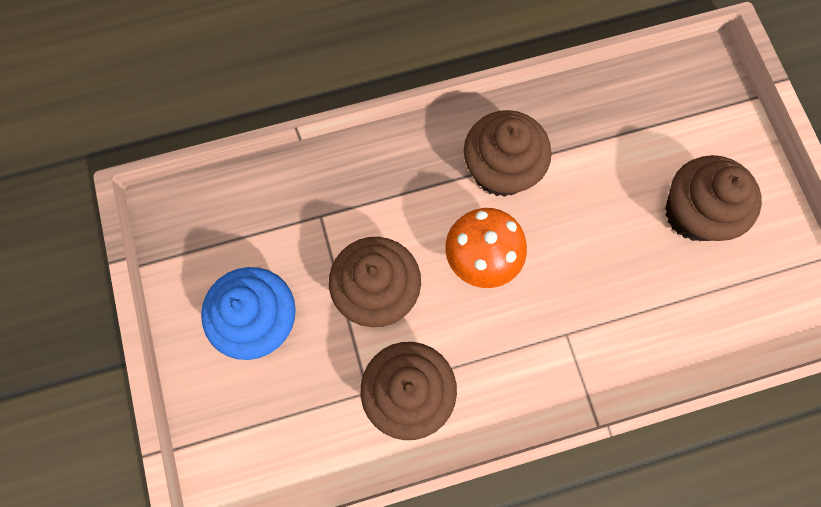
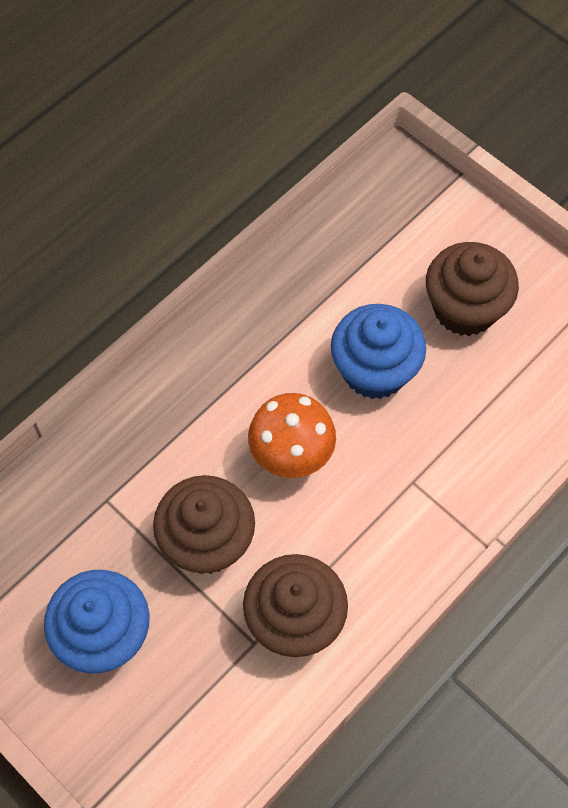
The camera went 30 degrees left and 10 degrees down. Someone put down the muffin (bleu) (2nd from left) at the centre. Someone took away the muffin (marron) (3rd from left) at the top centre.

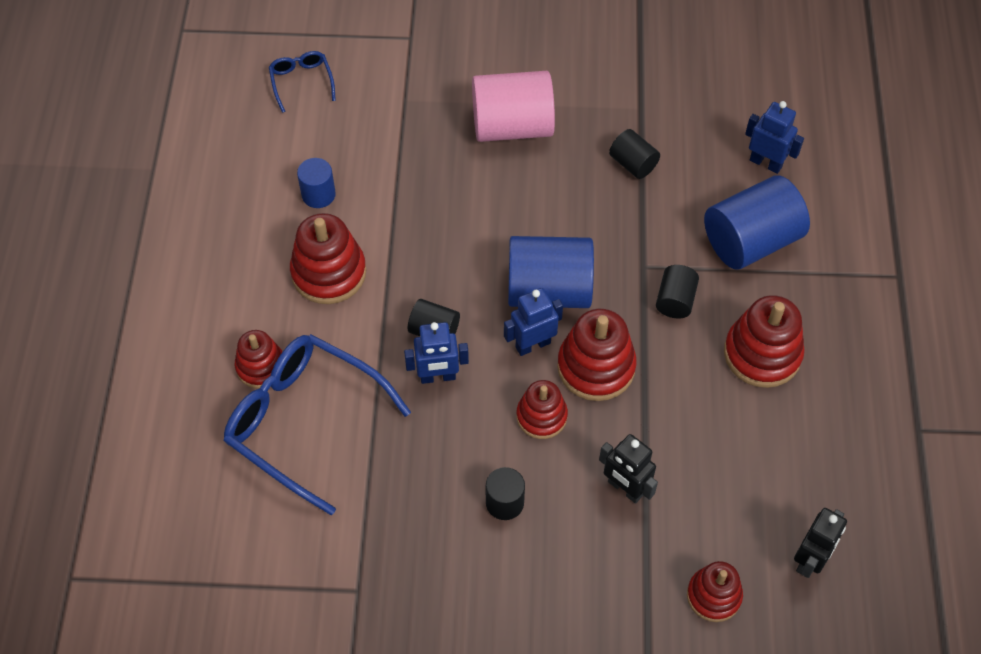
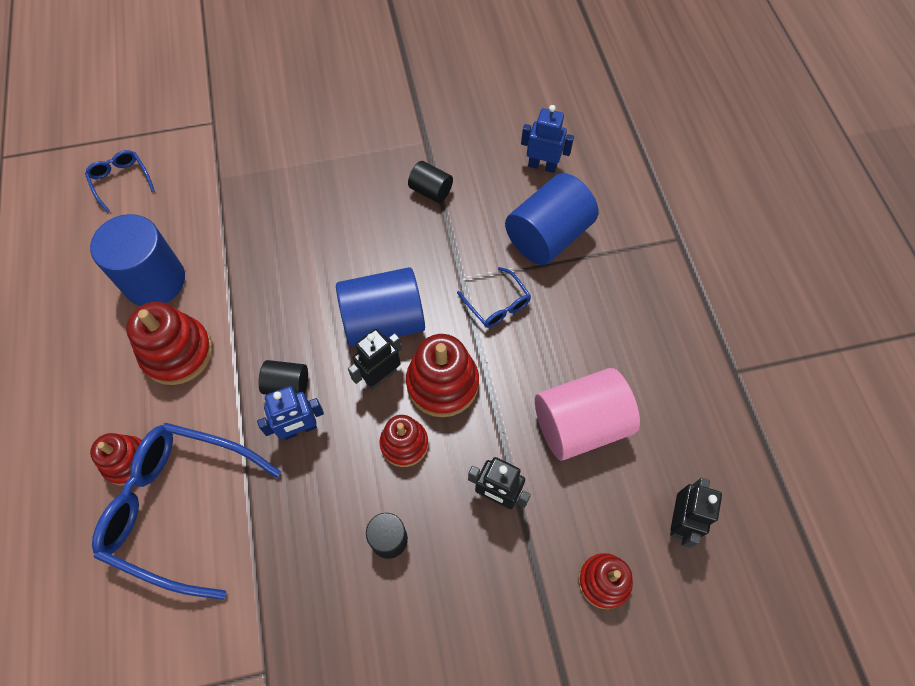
The camera went 15 degrees left and 5 degrees up. Someone scaled the cylindre (bleu) (1st from left) at the top left by 1.95. Someone repainted the robot (bleu) (2nd from left) at the centre, which became the robot (noir) (1st from left) at the centre. Someone swapped the cylindre (noir) (4th from left) at the middle right for the lunettes (bleu) (3rd from left) at the centre. Someone carried the cylindre (rose) from the top centre to the centre. Someone took away the jouet à empiler (rouge) (6th from left) at the middle right.

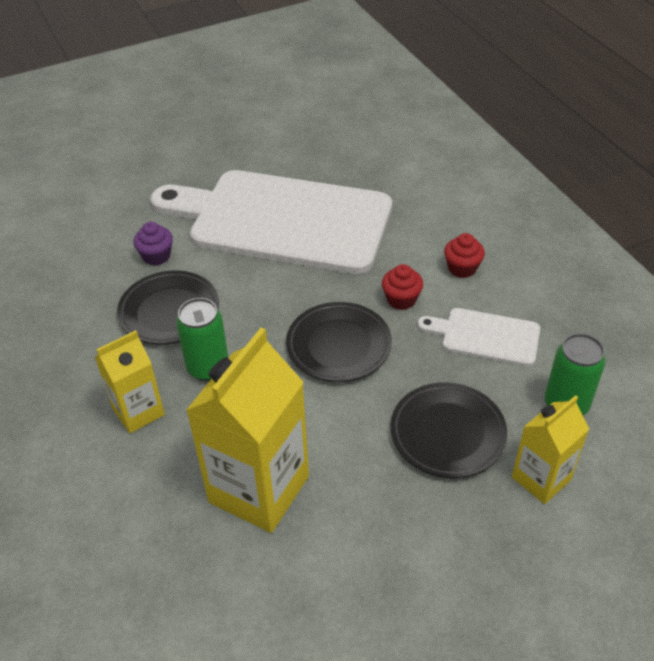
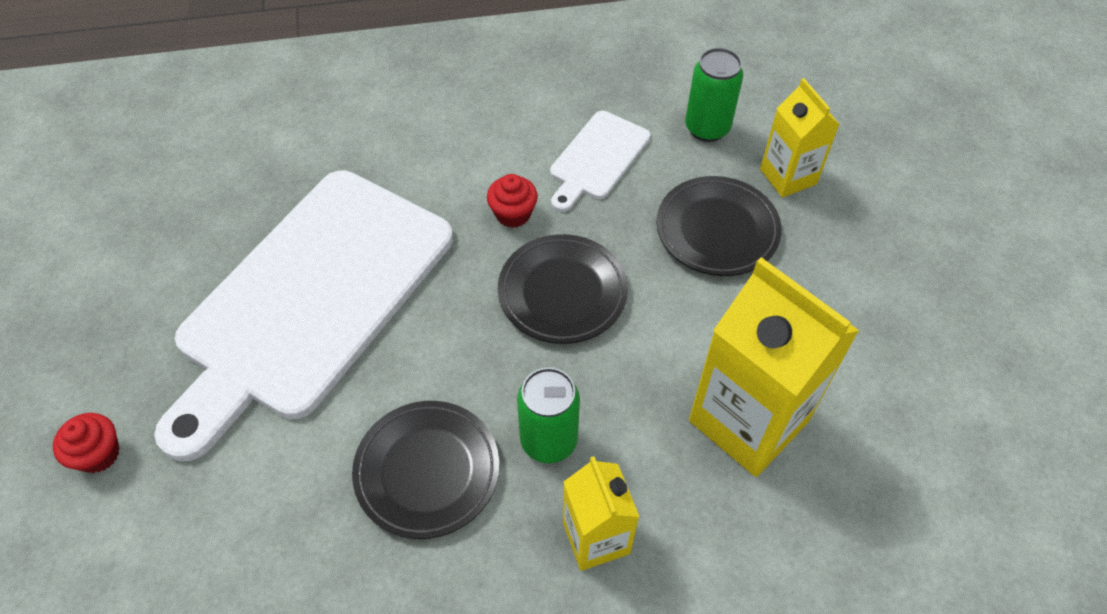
The camera went 75 degrees left and 10 degrees up. Someone carried the muffin (rouge) (2nd from left in the first image) from the middle right to the bottom left. Someone took away the muffin (violet) at the middle left.

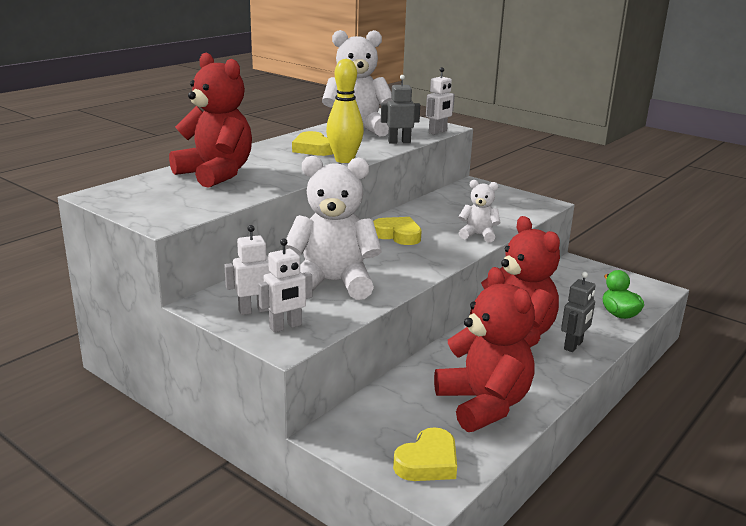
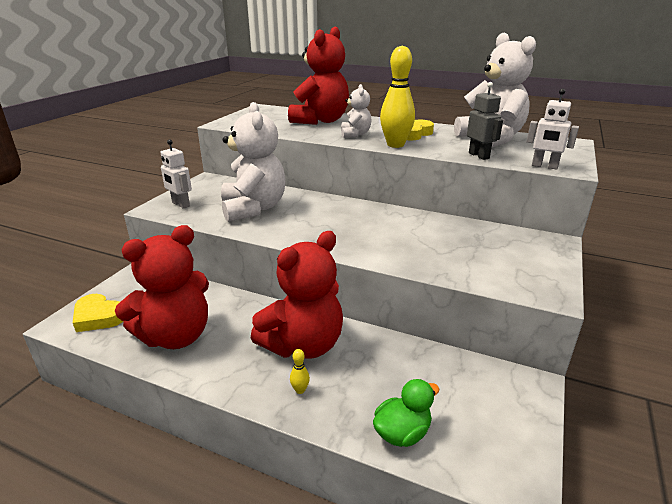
The camera went 75 degrees right and 5 degrees up. Someone swapped the robot (gris) (2nd from left) at the middle right for the quille (jaune) (1st from left) at the bottom centre. Someone carried the ours en peluche (blanc) (3rd from left in the first image) from the centre to the top centre. Someone took away the robot (blanc) (1st from left) at the middle left. Someone took away the cœur (jaune) (2nd from left) at the centre.

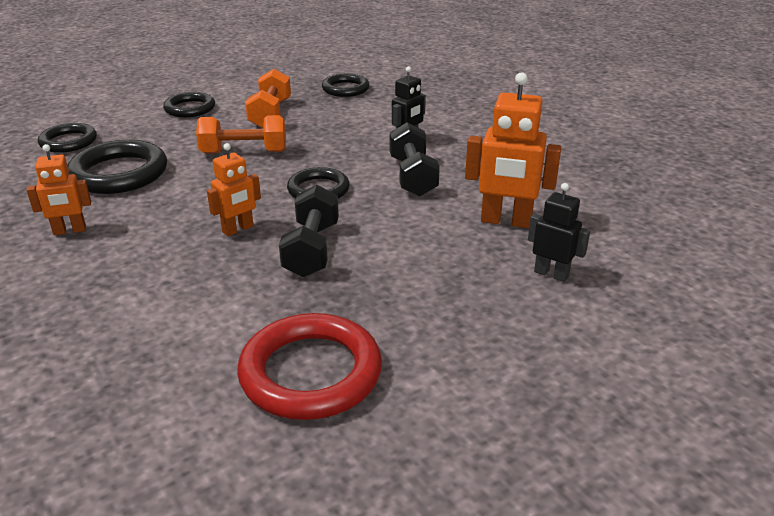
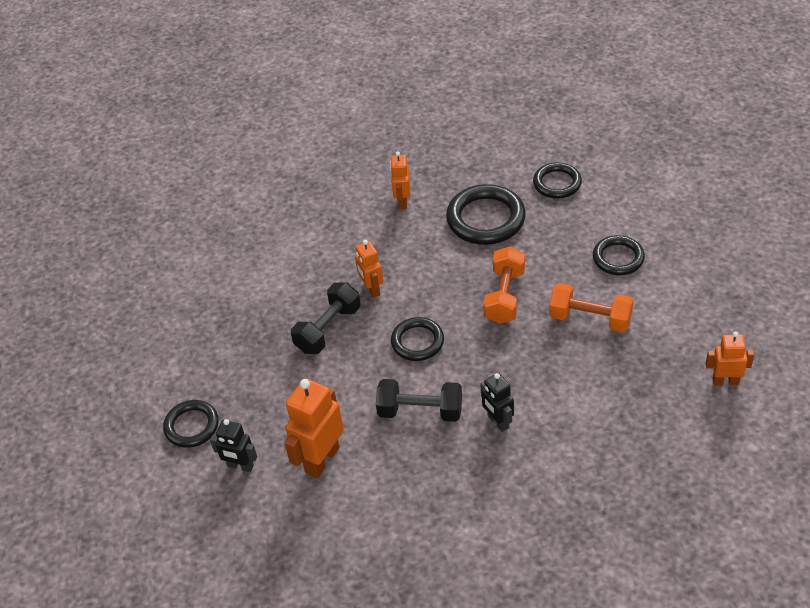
The camera went 110 degrees right and 15 degrees up. Someone carried the anneau (noir) (5th from left in the first image) from the top centre to the bottom left. Someone rotated the robot (noir) (2nd from left in the first image) at the middle right by 60 degrees clockwise. Someone rotated the haltère (noir) (1st from left) at the centre by 75 degrees counterclockwise. Someone put down the robot (orange) (4th from left) at the middle right. Someone took away the anneau (rouge) at the bottom centre.

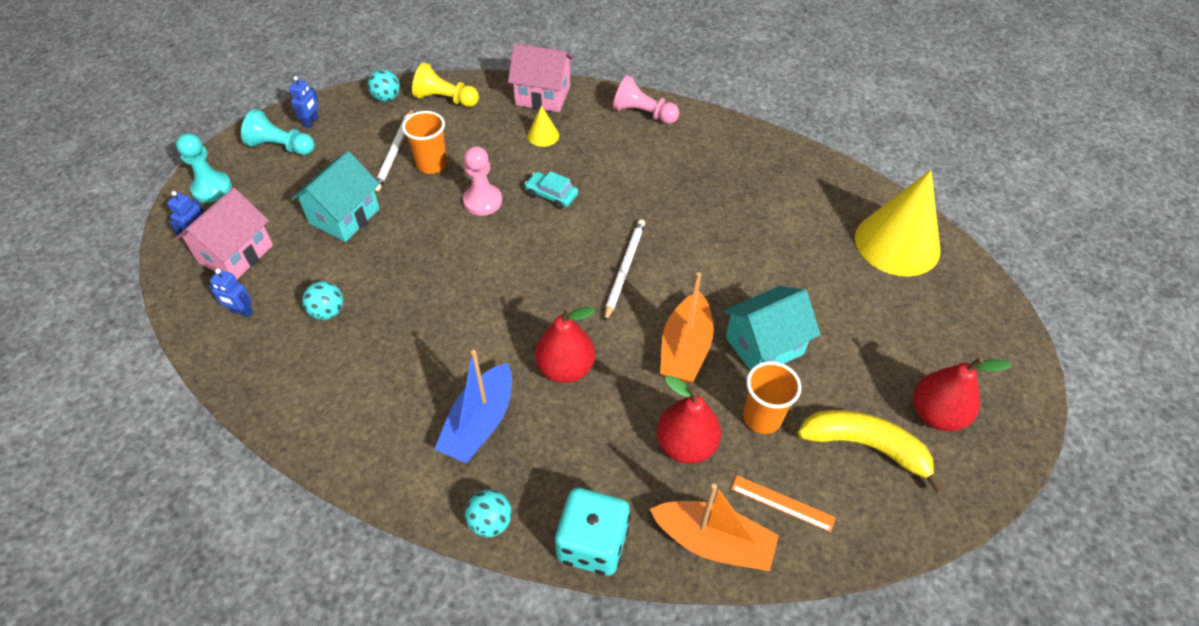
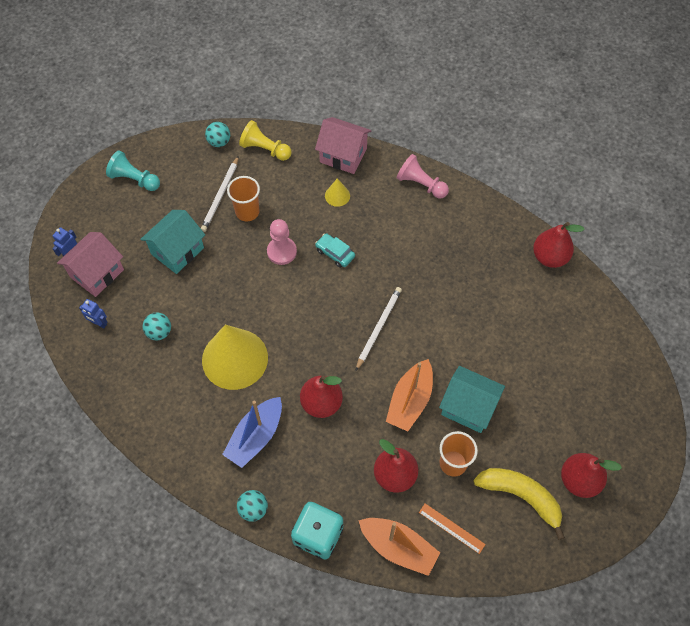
The camera went 10 degrees right and 10 degrees up. Someone carried the cône (jaune) (2nd from left in the first image) from the middle right to the centre. Someone rotated the maison (turquoise) (2nd from left) at the centre by 45 degrees clockwise. Someone put down the poire (rouge) (3rd from left) at the middle right. Someone took away the pion (turquoise) (1st from left) at the top left. Someone took away the robot (bleu) (3rd from left) at the top left.

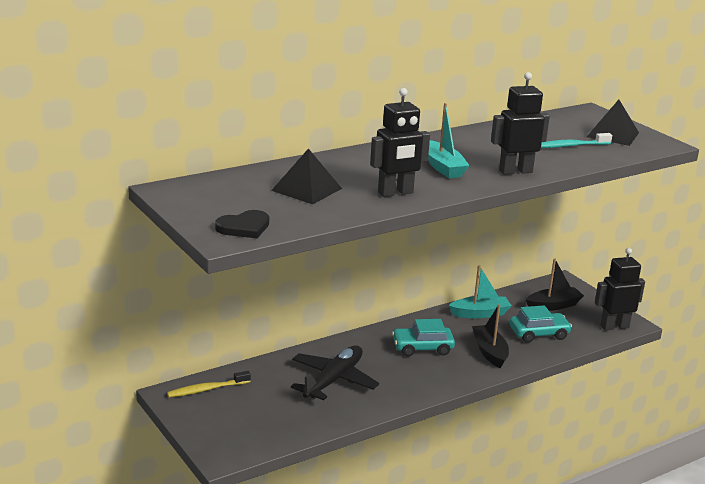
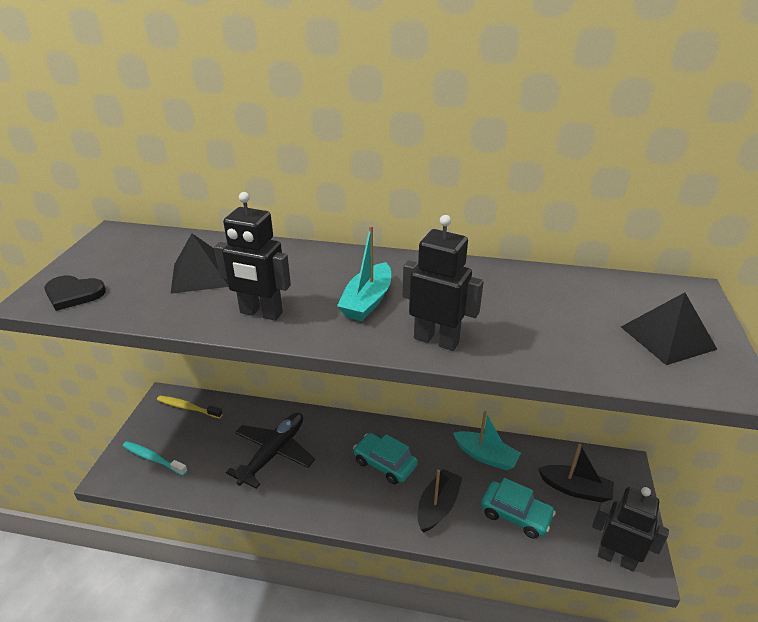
The camera went 45 degrees right and 10 degrees up. Someone carried the brosse à dents (turquoise) from the top right to the bottom left. Someone rotated the avion (noir) at the bottom centre by 45 degrees counterclockwise.

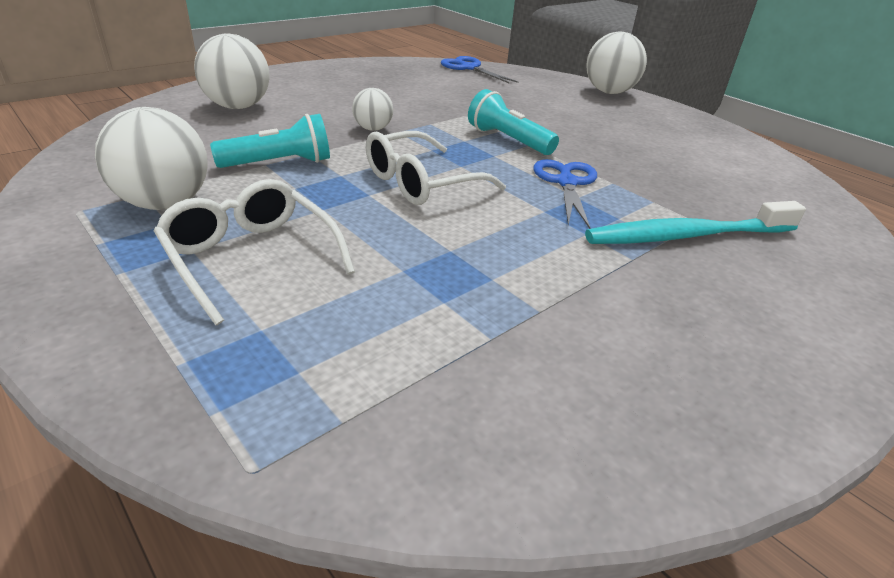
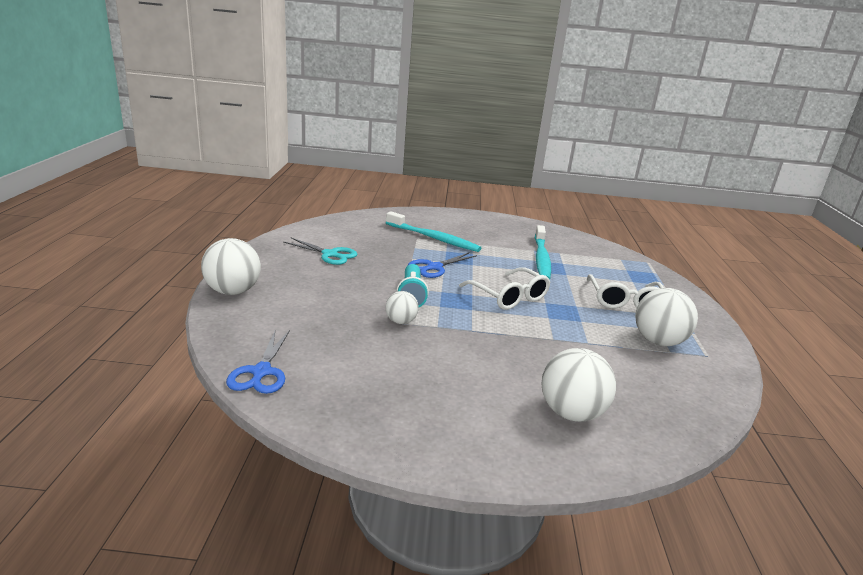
The camera went 135 degrees left and 10 degrees down. Someone put down the ciseaux (turquoise) at the centre. Someone carried the balle (blanc) (3rd from left in the first image) from the top centre to the centre. Someone rotated the lunettes (blanc) (2nd from left in the first image) at the top centre by 45 degrees clockwise. Someone put down the brosse à dents (turquoise) (2nd from left) at the centre. Someone took away the lampe de poche (turquoise) (1st from left) at the top left.

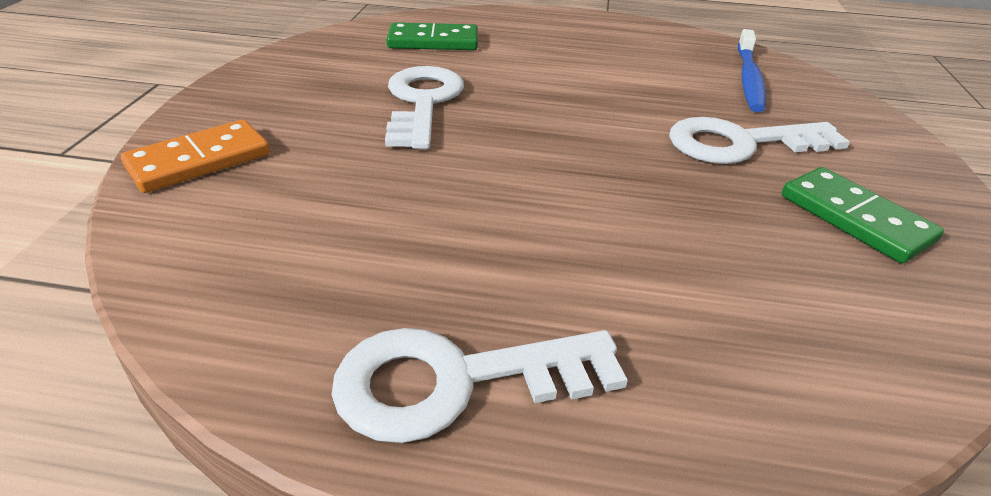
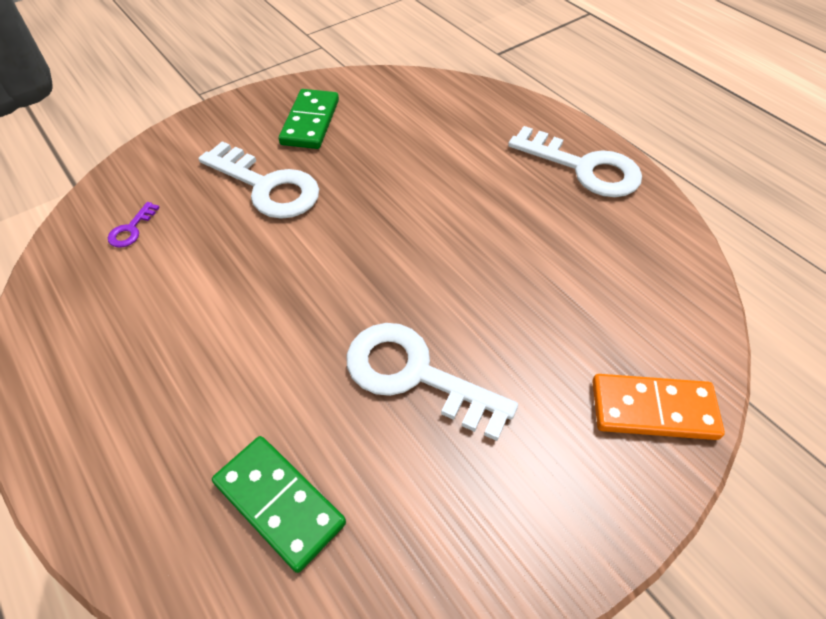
The camera went 135 degrees left and 15 degrees up. Someone swapped the brosse à dents (bleu) at the top right for the clé (violet) at the middle left. Someone rotated the clé (blanc) (1st from left in the first image) at the top centre by 75 degrees clockwise.

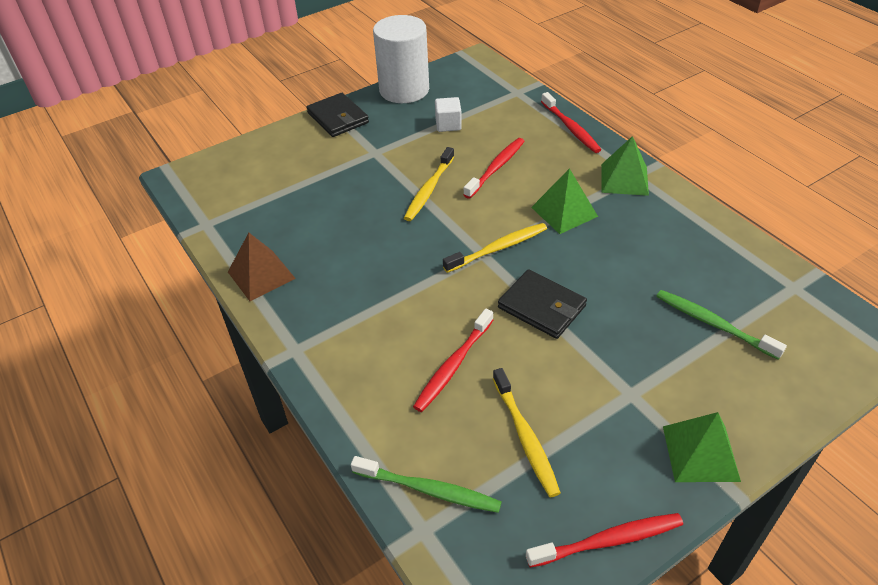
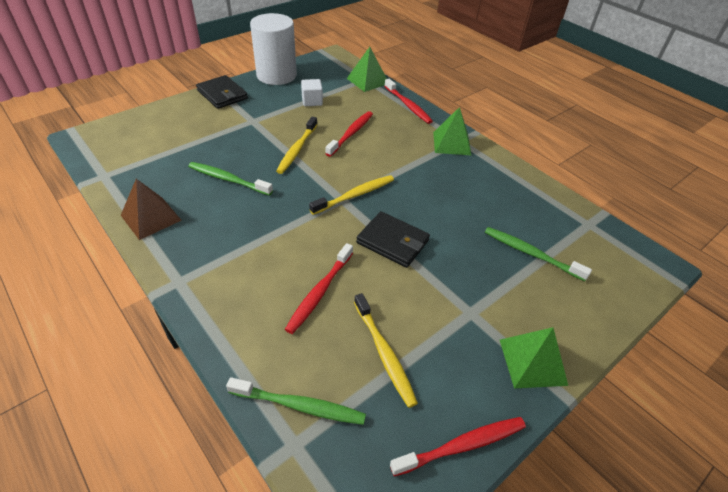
The camera went 10 degrees left and 0 degrees up. Someone put down the brosse à dents (vert) (1st from left) at the middle left. Someone carried the pyramide (vert) (1st from left) from the centre to the top centre.

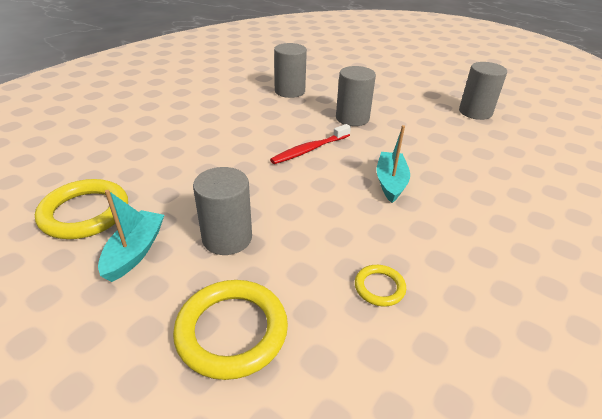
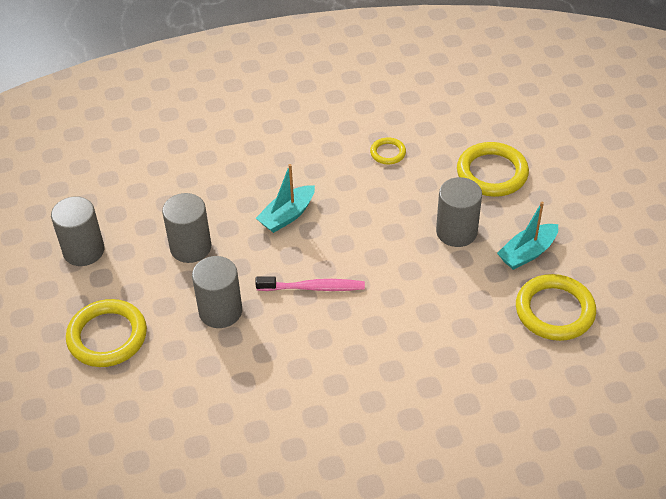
The camera went 140 degrees left and 10 degrees up. Someone put down the anneau (jaune) (1st from left) at the bottom left. Someone carried the cylindre (gris) (2nd from left) from the top centre to the middle left. Someone repainted the brosse à dents (rouge) at the centre, which became the brosse à dents (rose) at the centre.

